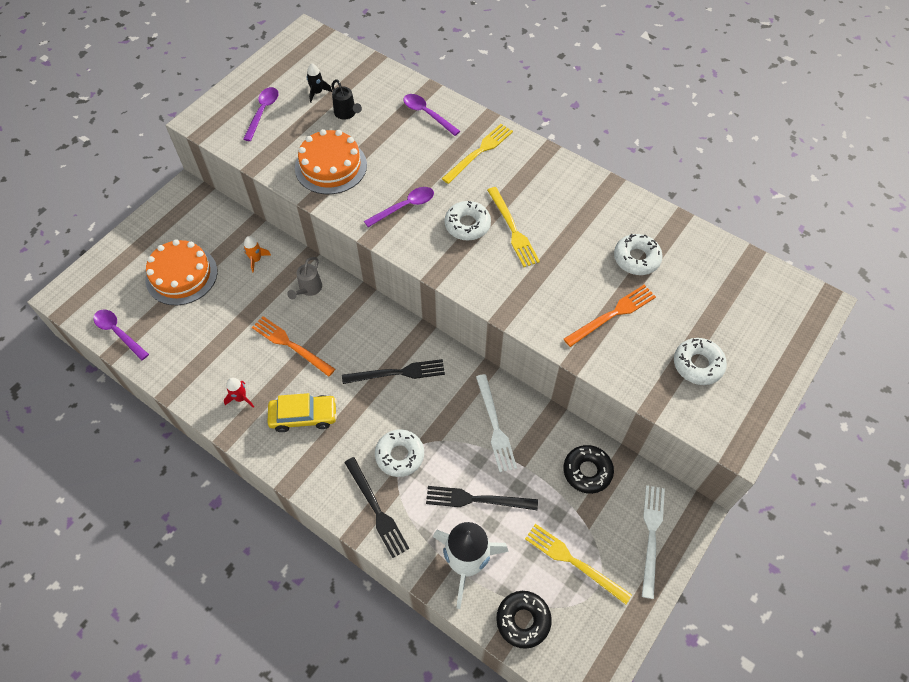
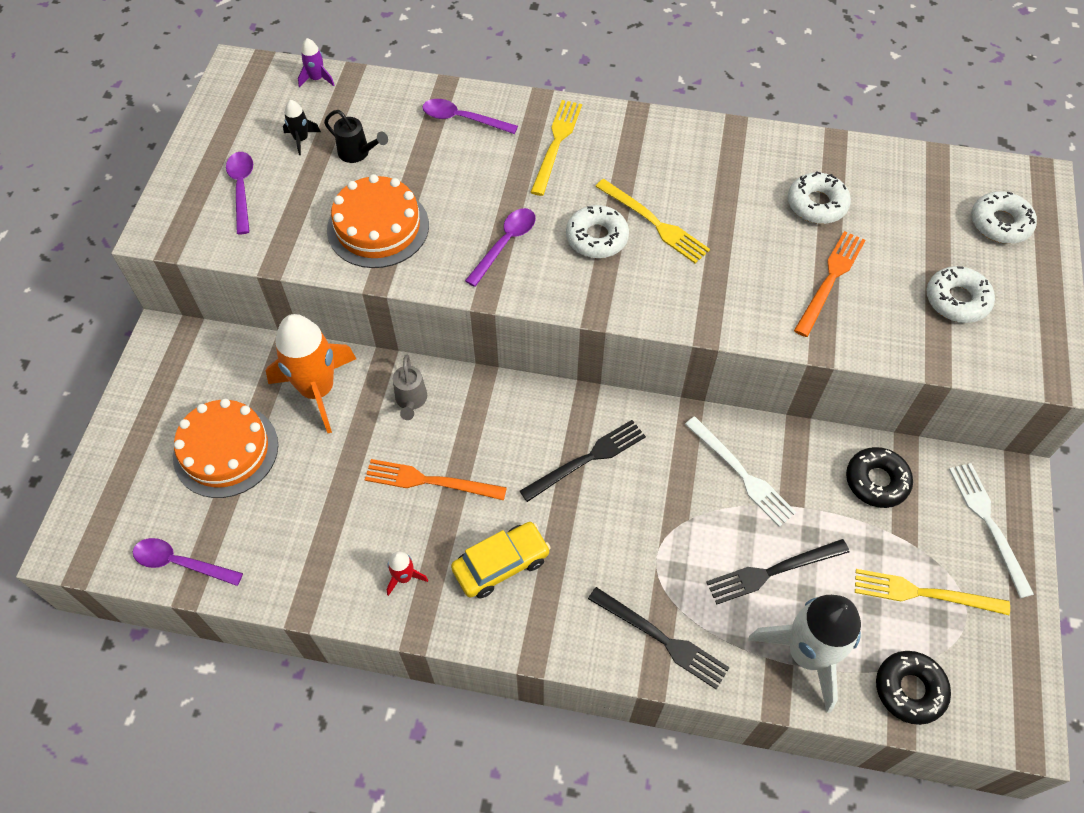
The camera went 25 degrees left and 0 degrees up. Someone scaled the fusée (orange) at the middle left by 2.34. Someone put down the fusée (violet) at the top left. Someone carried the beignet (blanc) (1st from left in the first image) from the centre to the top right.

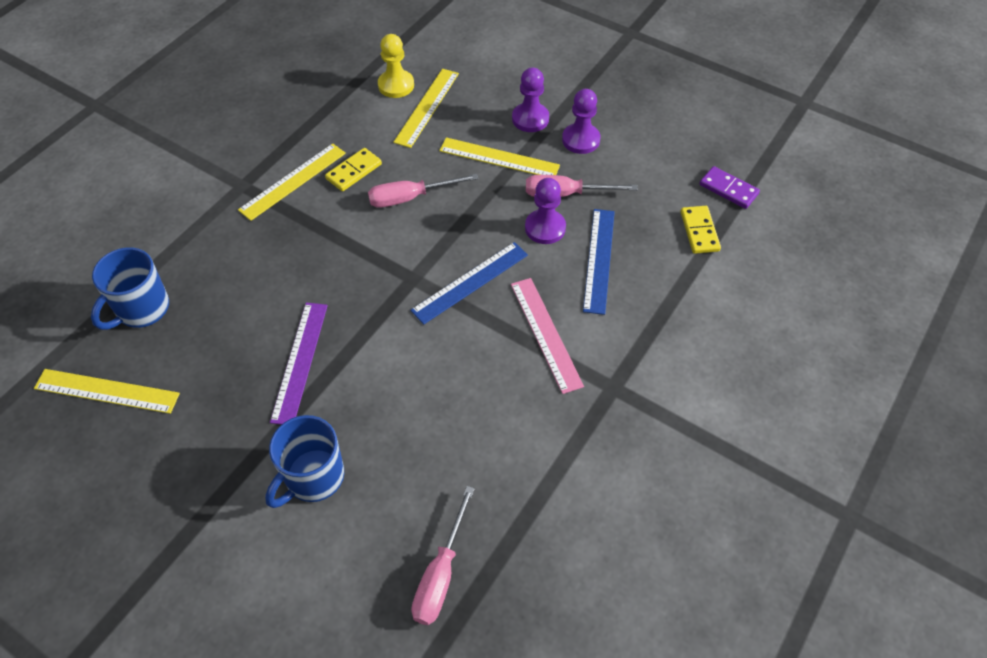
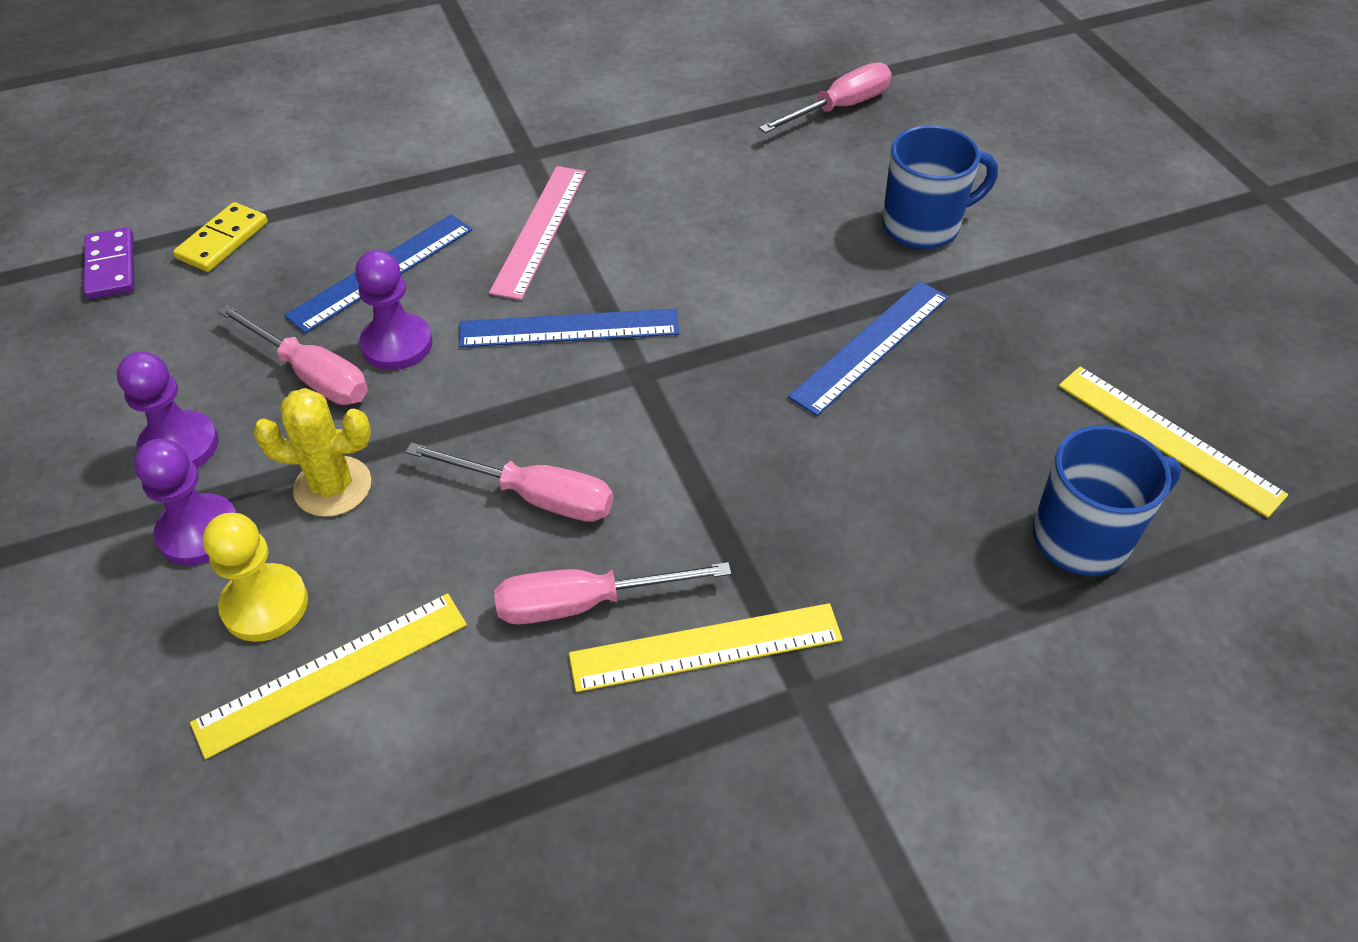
The camera went 145 degrees left and 5 degrees down. Someone carried the pion (jaune) from the top centre to the middle left. Someone swapped the règle (jaune) (4th from left) at the top centre for the cactus (jaune) at the middle left. Someone swapped the domino (jaune) (1st from left) at the top centre for the tournevis (rose) (3rd from left) at the centre. Someone repainted the règle (violet) at the middle left, which became the règle (bleu) (3rd from left) at the centre.

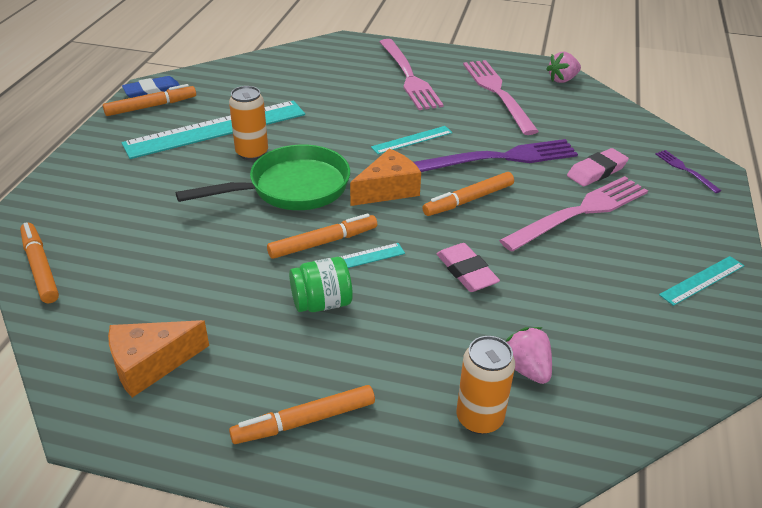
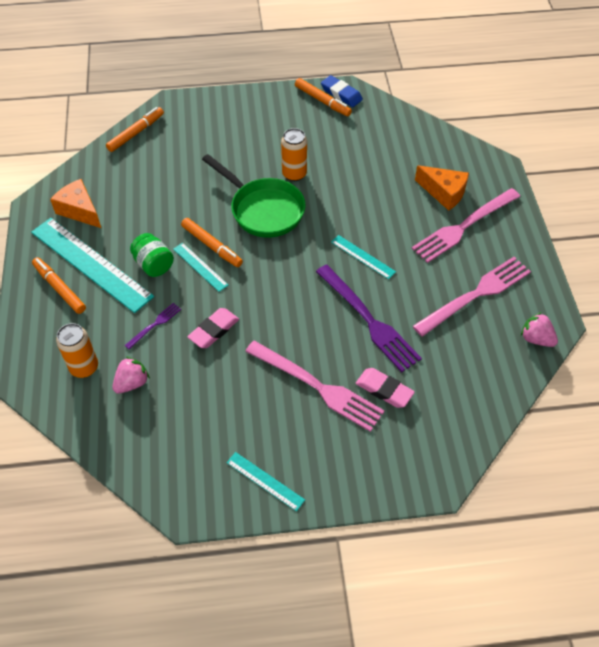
The camera went 70 degrees right and 15 degrees up. Someone carried the règle (turquoise) (1st from left) from the top left to the middle left. Someone carried the fourchette (violet) (2nd from left in the first image) from the middle right to the middle left. Someone carried the fromage (orange) (2nd from left) from the centre to the top right. Someone took away the feutre (orange) (5th from left) at the centre.

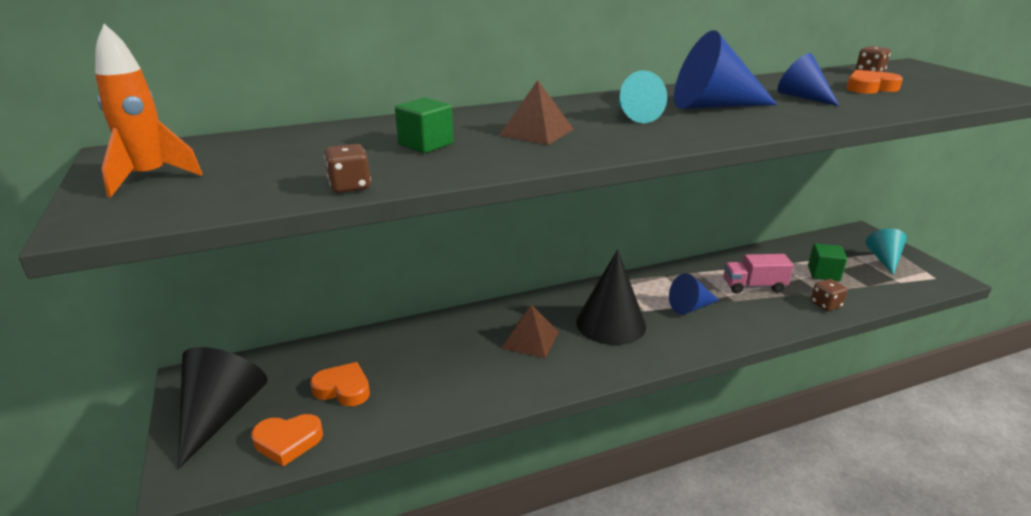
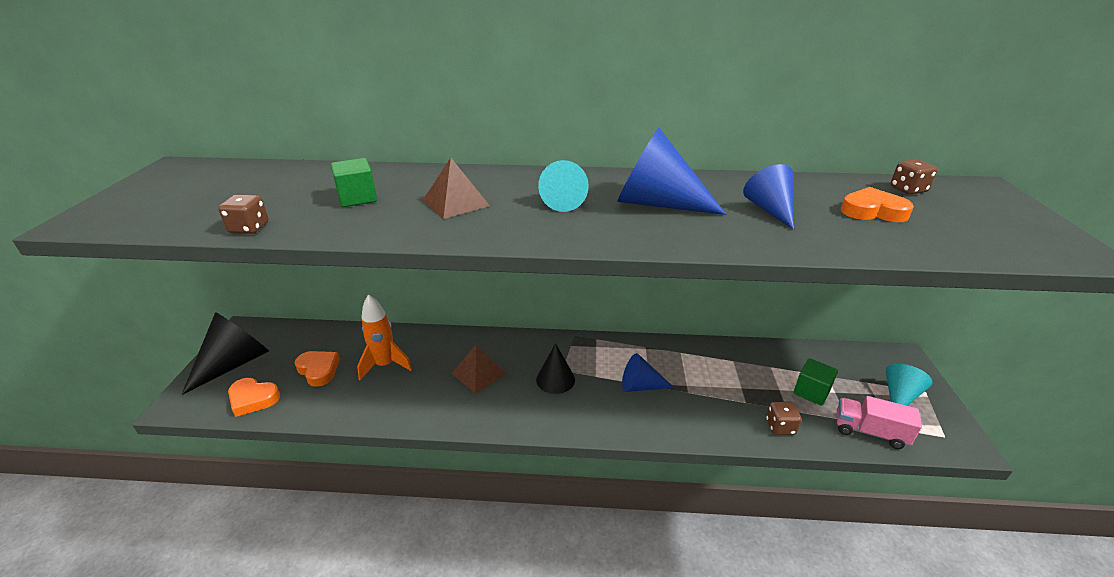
The camera went 25 degrees right and 5 degrees up. Someone carried the fusée (orange) from the top left to the centre. Someone scaled the cône (noir) (2nd from left) at the centre by 0.61. Someone carried the camion (rose) from the middle right to the bottom right.

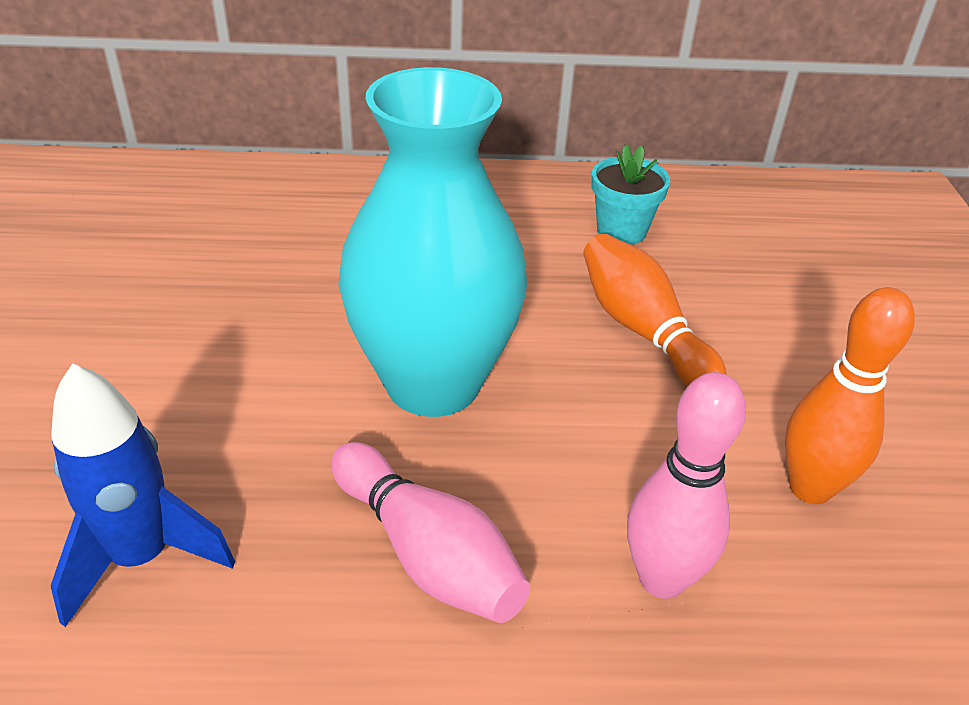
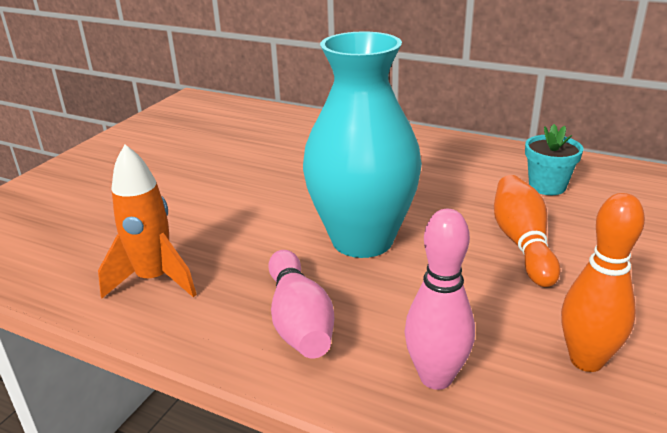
The camera went 30 degrees right and 10 degrees down. Someone repainted the fusée (bleu) at the bottom left, which became the fusée (orange) at the middle left.

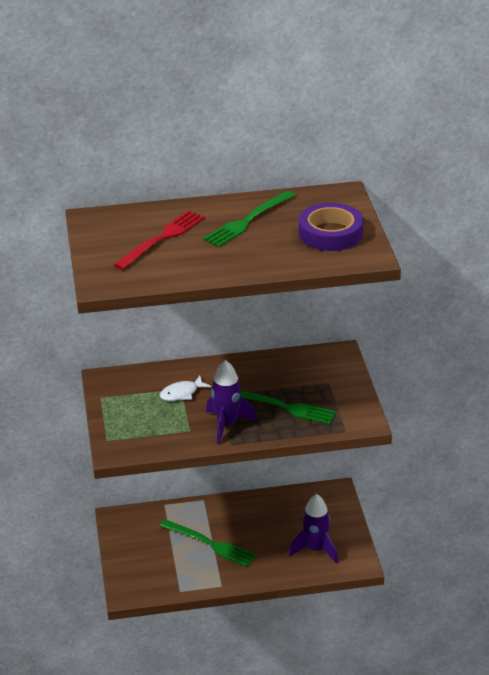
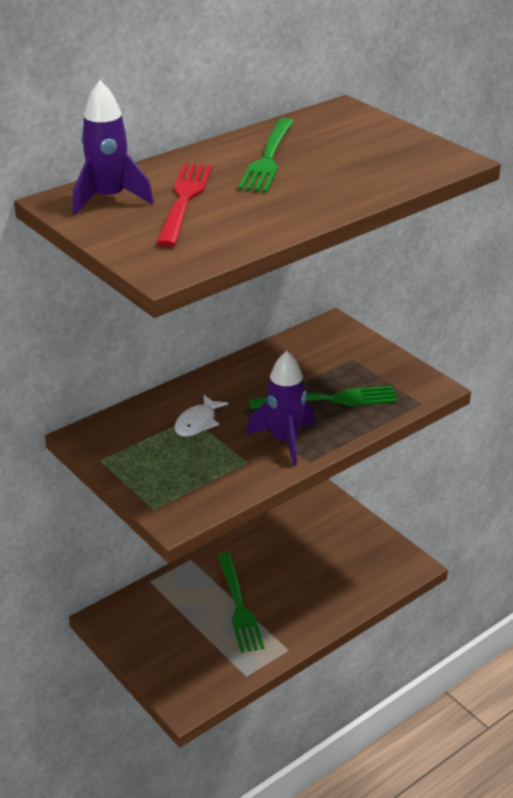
The camera went 30 degrees left and 0 degrees up. Someone carried the fusée (violet) (2nd from left in the first image) from the bottom centre to the top left. Someone rotated the fourchette (vert) (1st from left) at the bottom centre by 75 degrees clockwise. Someone took away the ruban adhésif (violet) at the middle right.

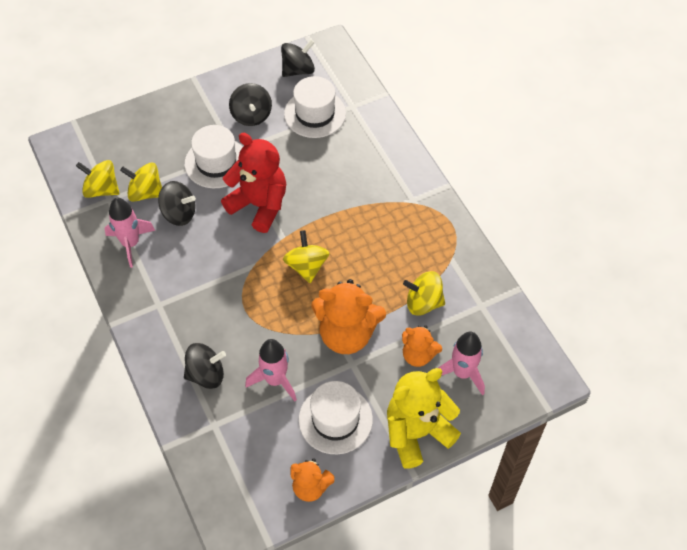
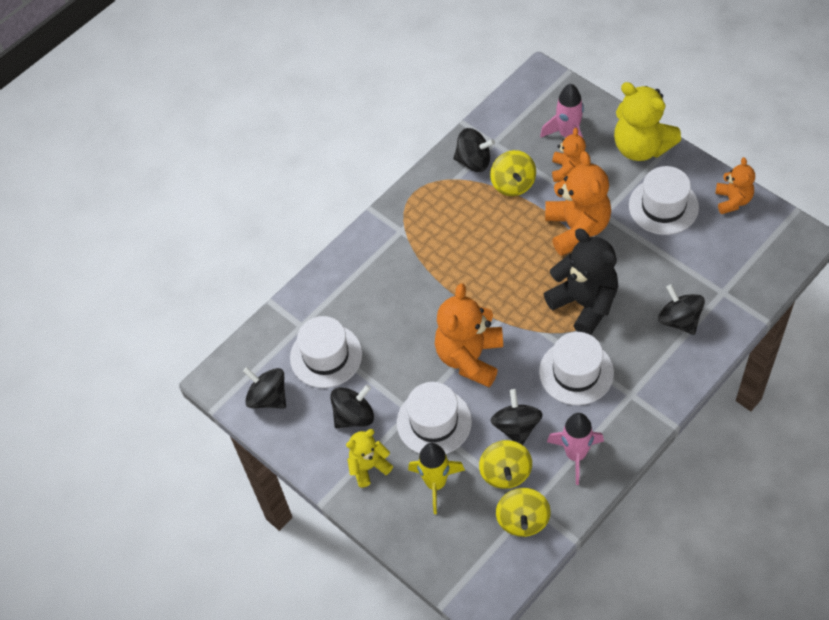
The camera went 105 degrees left and 0 degrees up. Someone put down the ours en peluche (jaune) (1st from left) at the bottom centre. Someone put down the fusée (jaune) at the bottom centre. Someone repainted the ours en peluche (rouge) at the top centre, which became the ours en peluche (orange) (1st from left) at the centre. Someone put down the toupie (noir) (3rd from left) at the top centre. Someone put down the chapeau (blanc) (3rd from left) at the middle right. Someone put down the ours en peluche (noir) at the middle right. Someone took away the fusée (rose) (2nd from left) at the bottom centre. Someone took away the toupie (jaune) (3rd from left) at the centre.

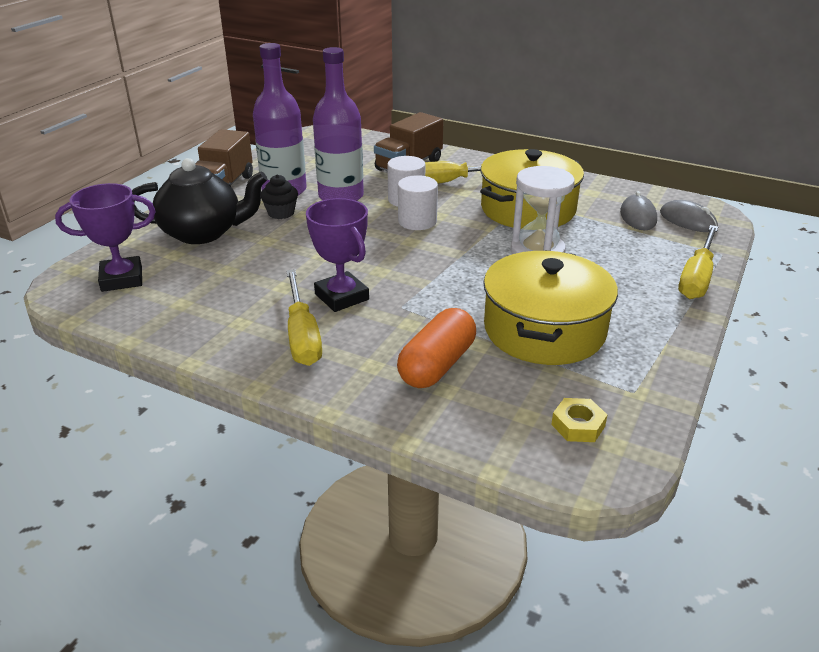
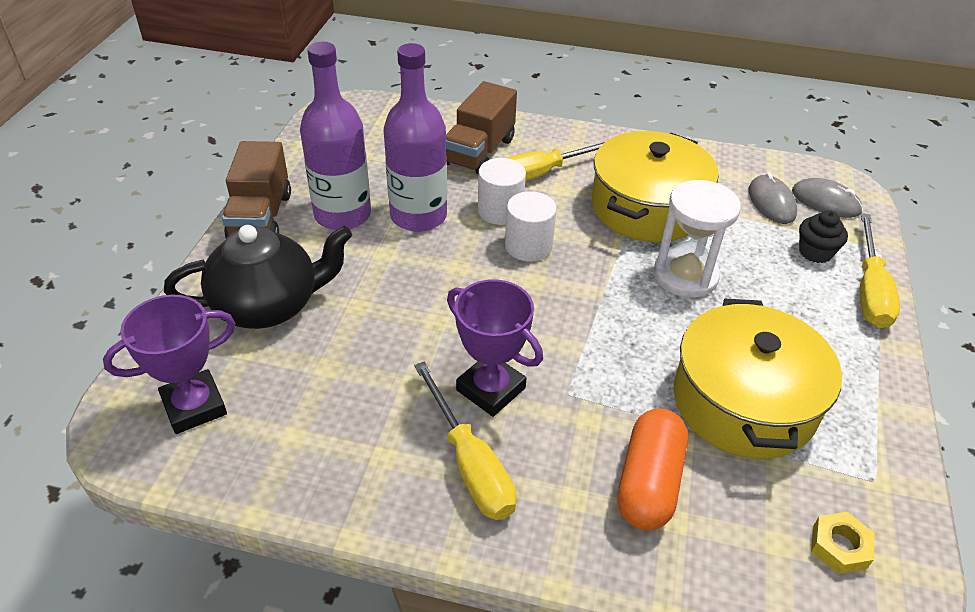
The camera went 15 degrees left and 10 degrees up. Someone carried the muffin (noir) from the top centre to the middle right.

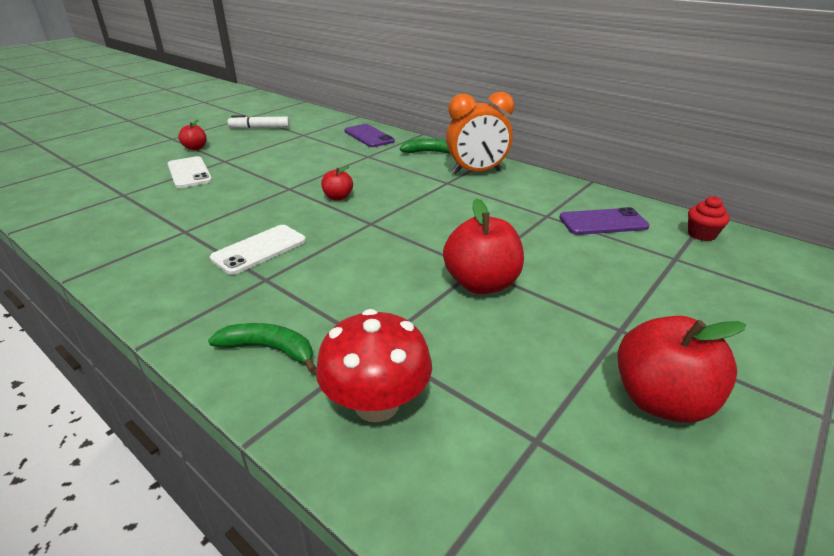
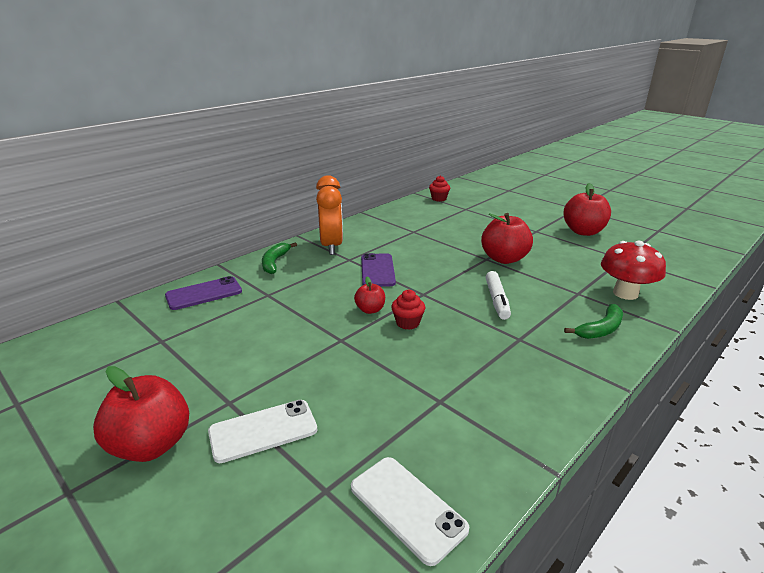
The camera went 85 degrees left and 5 degrees down. Someone scaled the pomme (rouge) (1st from left) at the top left by 1.89. Someone carried the téléphone (blanc) (2nd from left) from the middle left to the bottom centre. Someone carried the téléphone (violet) (2nd from left) from the middle right to the centre. Someone put down the muffin (rouge) (1st from left) at the centre. Someone carried the feutre (blanc) from the top left to the centre. Someone rotated the banane (vert) (1st from left in the first image) at the middle left by 150 degrees counterclockwise.

